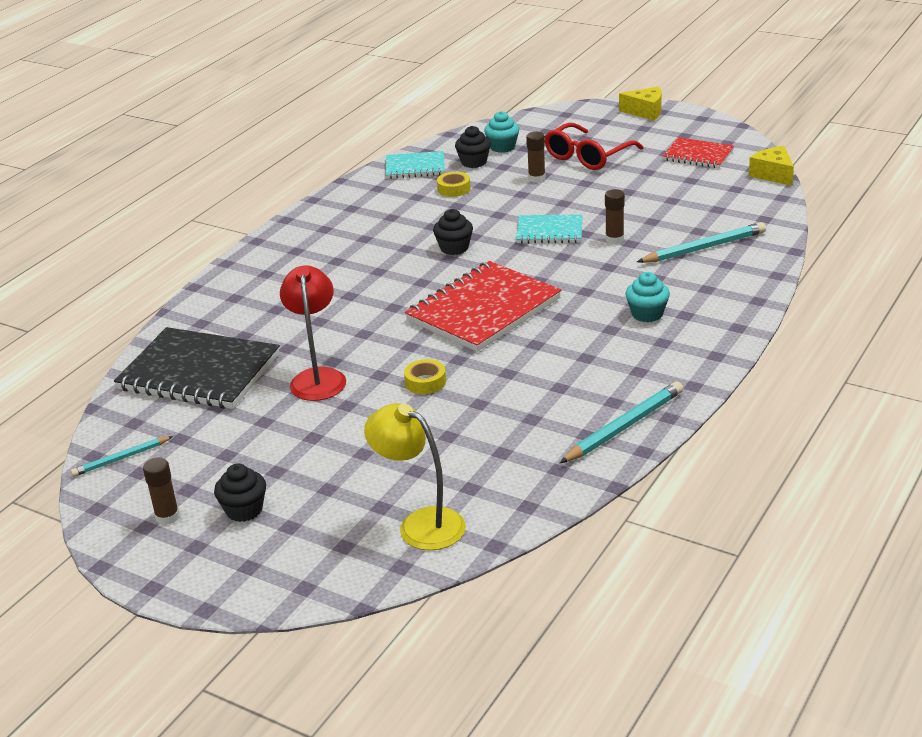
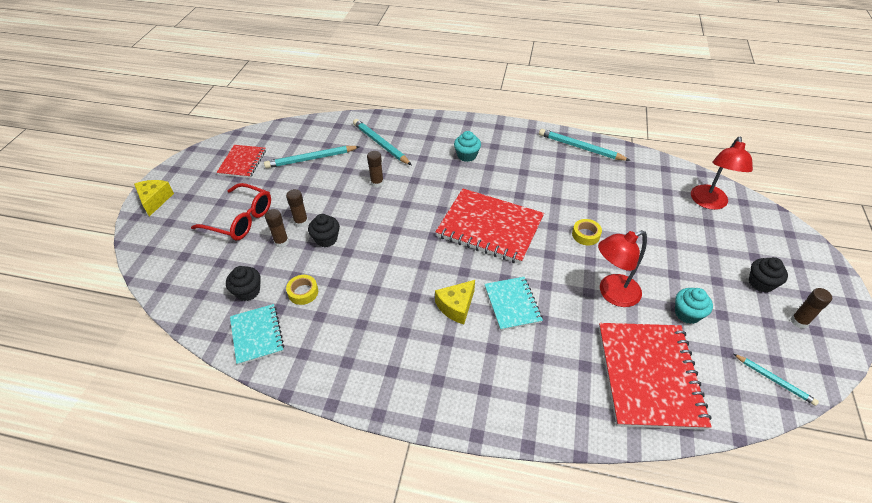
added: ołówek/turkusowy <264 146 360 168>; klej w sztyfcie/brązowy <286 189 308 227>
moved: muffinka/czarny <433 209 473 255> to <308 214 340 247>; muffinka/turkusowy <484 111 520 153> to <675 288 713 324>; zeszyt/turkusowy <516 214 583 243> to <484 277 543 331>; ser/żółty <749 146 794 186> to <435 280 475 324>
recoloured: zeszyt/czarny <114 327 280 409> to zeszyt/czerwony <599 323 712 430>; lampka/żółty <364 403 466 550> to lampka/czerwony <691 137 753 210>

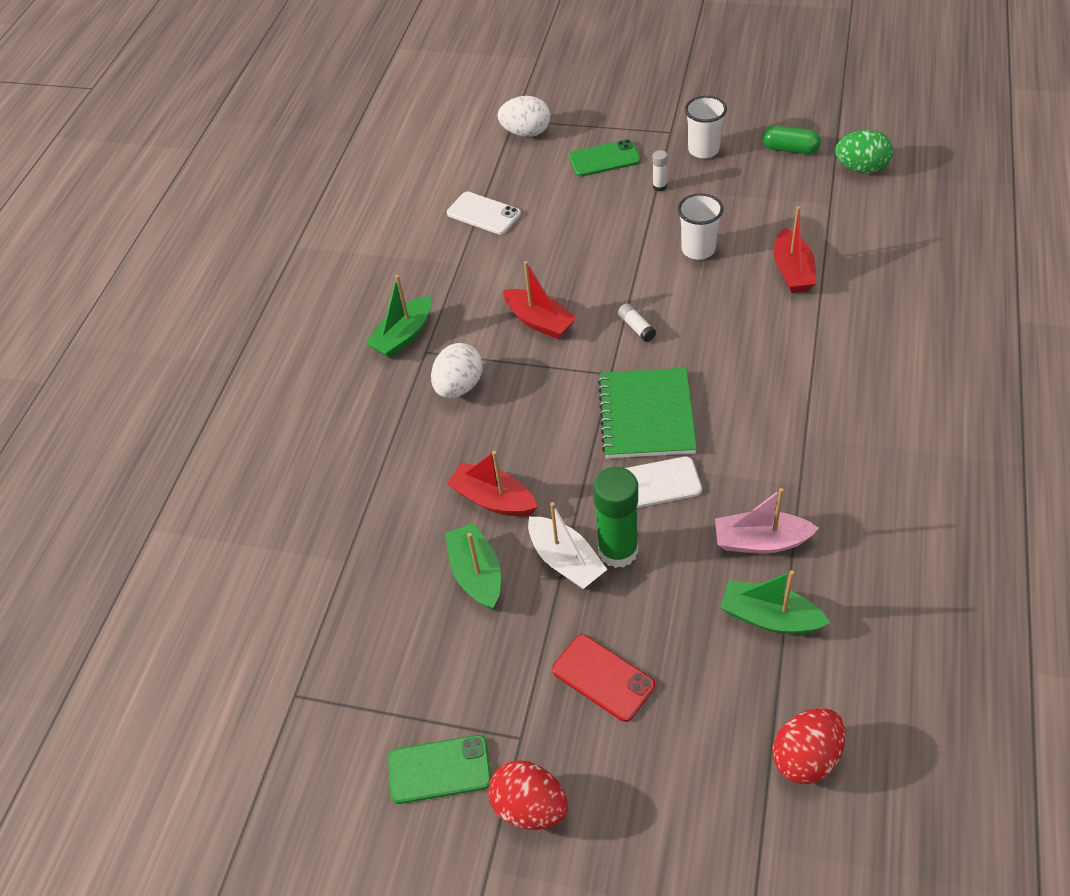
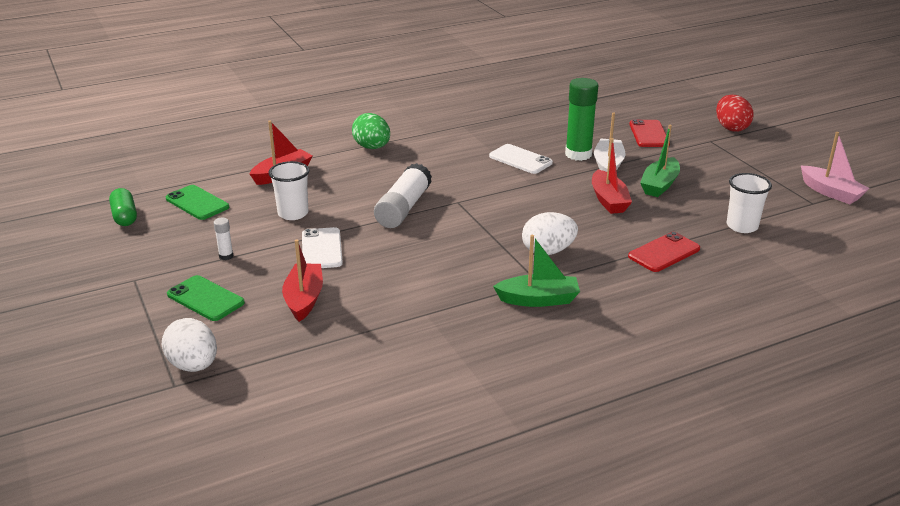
removed: zeszyt/zielony <598 368 697 458>; łódka/zielony <720 570 831 634>; jajko/czerwony <772 708 846 784>
added: telefon/czerwony <628 232 700 272>
moved: telefon/zielony <388 735 491 804> to <166 185 229 220>; telefon/biały <447 191 521 235> to <302 227 343 268>; łódka/czerwony <503 261 577 339> to <282 239 323 322>; szklanka/biały <685 96 727 158> to <727 173 772 233>; łódka/różowy <715 488 819 553> to <801 132 870 204>; jajko/zielony <835 130 893 173> to <352 113 390 149>
resized: klej w sztyfcie/biały <618 303 656 342> = <374 163 432 228> x2.23

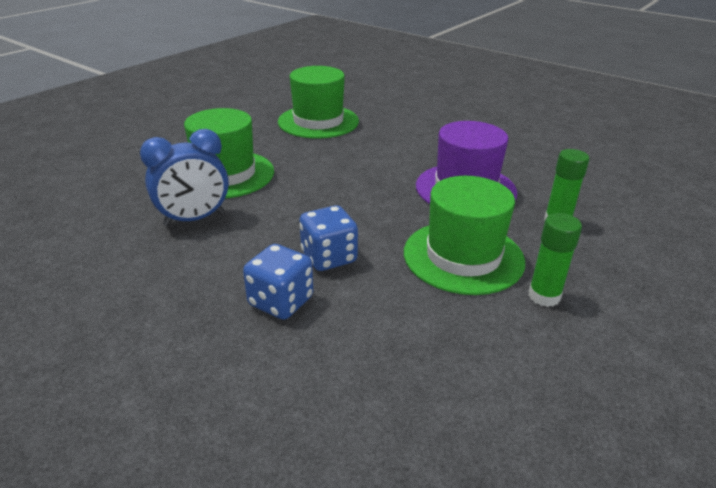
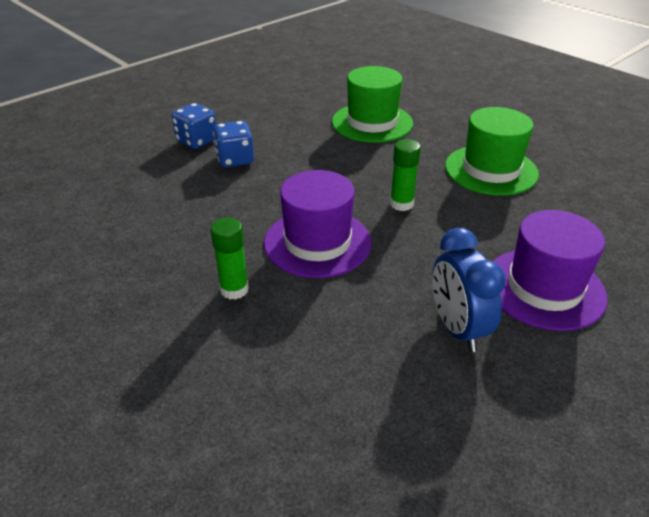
removed: kapelusz/zielony <404 176 525 295>
added: kapelusz/fioletowy <493 210 607 331>
moved: budzik/niebieski <140 129 229 226> to <432 228 506 352>; klej w sztyfcie/zielony <528 213 582 307> to <390 139 421 211>

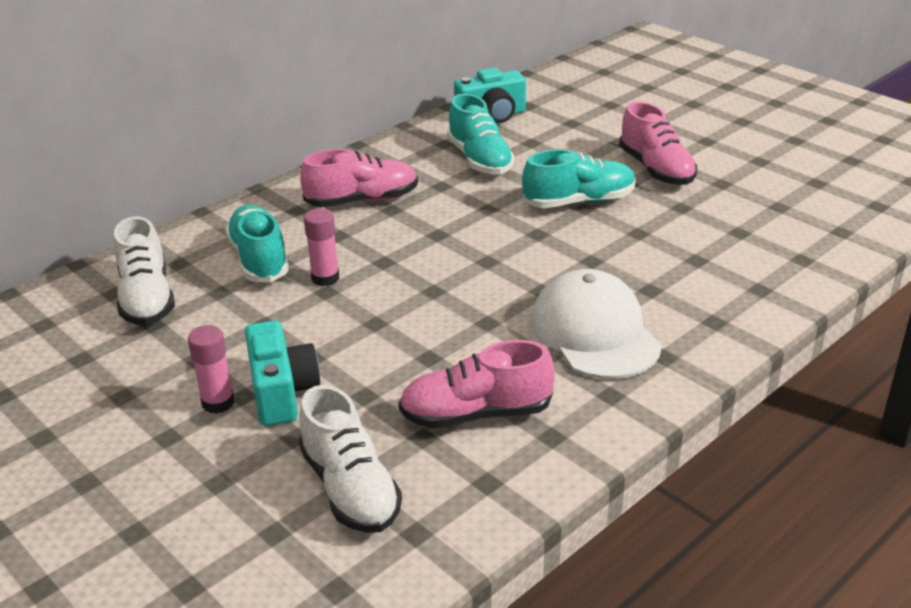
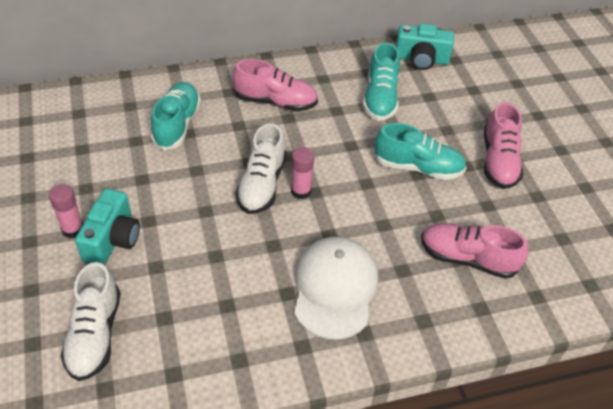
moved: but/biały <114 216 175 326> to <236 123 286 214>; klej w sztyfcie/różowy <304 208 339 286> to <291 147 314 199>; but/różowy <399 340 554 428> to <421 223 528 279>

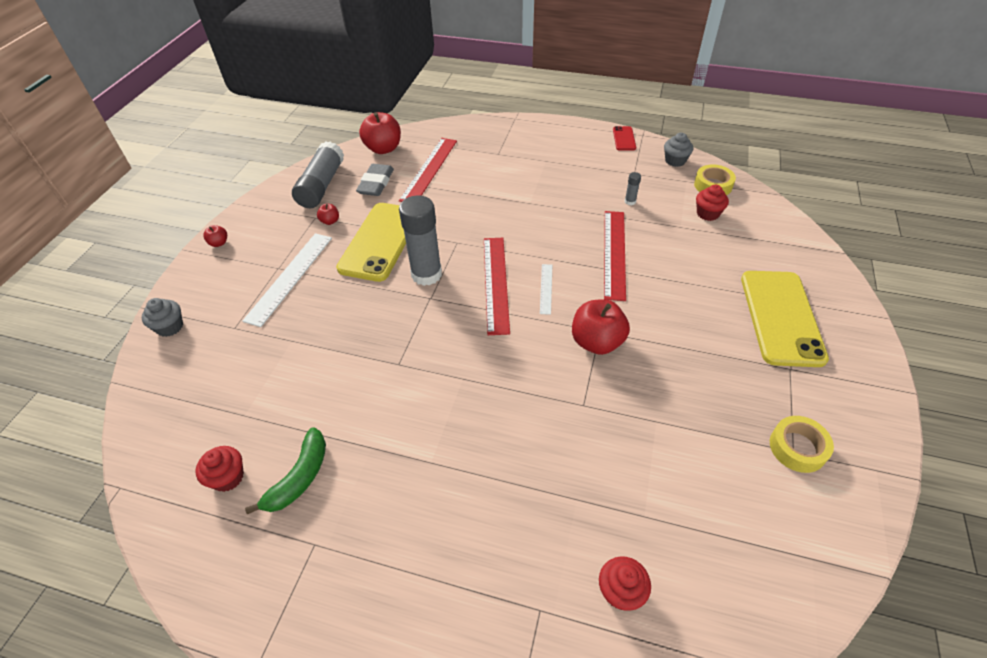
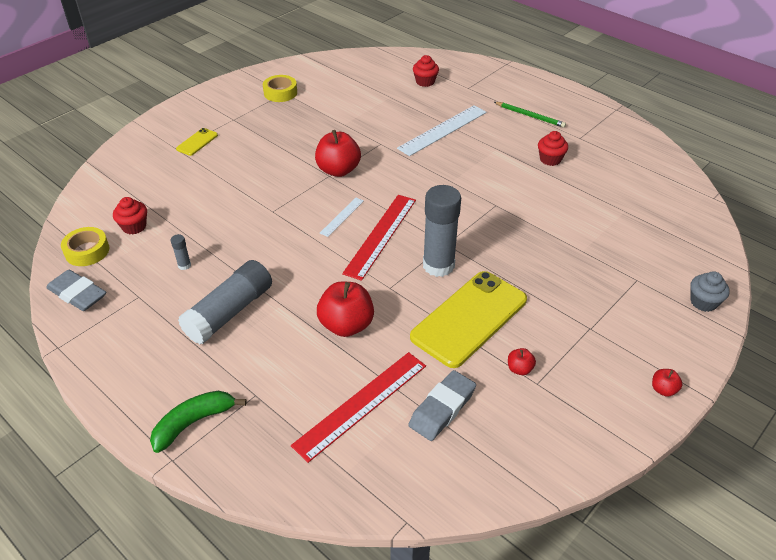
removed: linijka/czerwony <604 211 626 301>; telefon/czerwony <613 126 636 151>
added: ołówek/zielony <494 102 566 128>
moved: muffinka/czerwony <196 446 244 492> to <538 131 568 166>; linijka/biały <242 233 332 327> to <397 105 487 156>; banan/zielony <245 427 326 514> to <150 391 247 453>; klej w sztyfcie/szary <292 141 344 208> to <178 260 272 344>; jabłko/czerwony <359 112 401 154> to <317 282 374 337>
replaced: muffinka/szary <664 133 693 167> to gumka do mazania/szary <46 270 106 311>
resized: telefon/żółty <741 271 829 367> = <176 128 218 156> x0.44

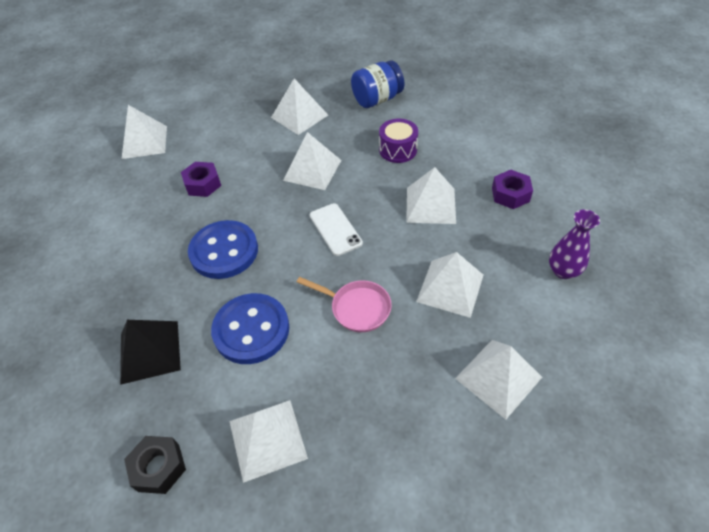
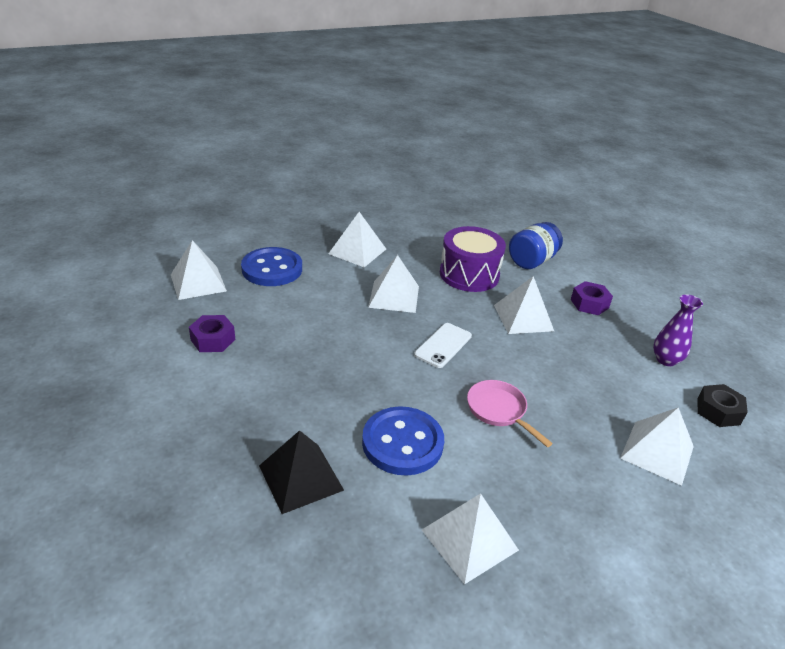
removed: piramida/biały <416 252 483 318>
moved: nakrętka/czarny <124 436 186 494> to <697 384 748 427>; nakrętka/fioletowy <181 162 221 197> to <189 315 235 352>; guzik/niebieski <188 220 258 279> to <241 247 302 286>; słoik/niebieski <351 60 404 108> to <509 222 563 269>
turned: patelnia/różowy <297 277 392 332> = <467 380 553 447> 135 degrees counterclockwise; telefon/biały <310 203 363 256> = <414 323 472 368> 75 degrees clockwise
resized: bęben/fioletowy <379 119 418 163> = <440 226 506 292> x1.60

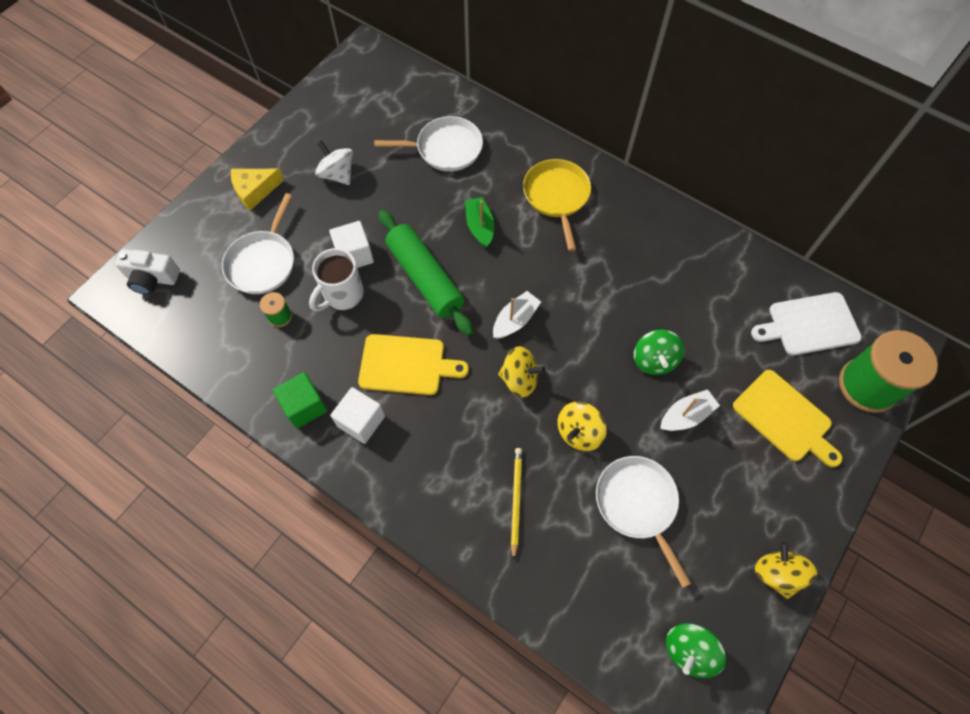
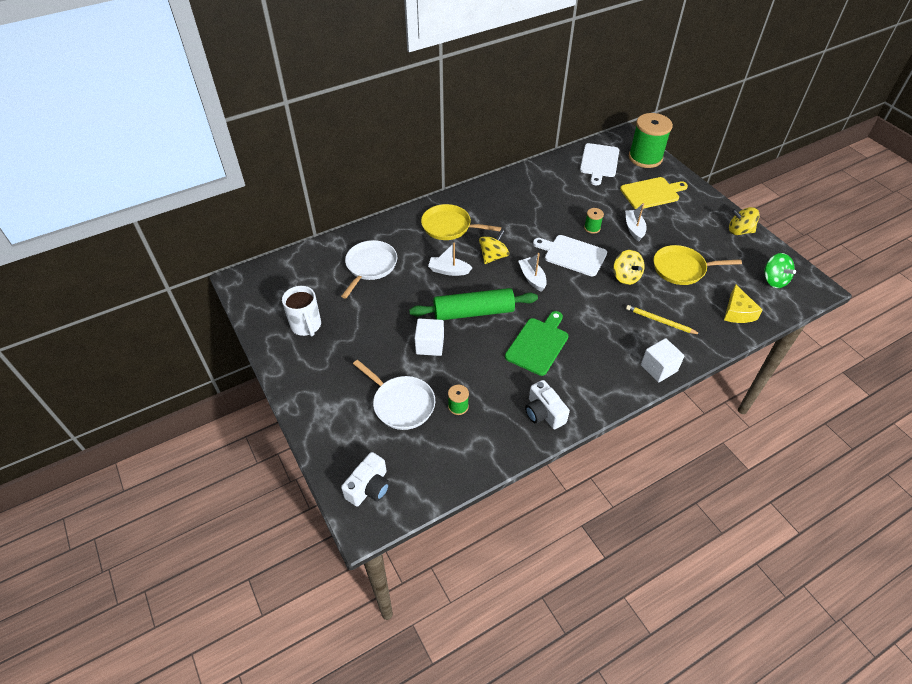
removed: bączek/biały <315 140 353 185>
added: deska do krojenia/biały <533 235 607 276>
moved: ser/żółty <231 169 284 211> to <724 284 763 323>; kubek/biały <309 248 364 311> to <282 286 321 337>; sześcian/biały <330 387 385 444> to <641 338 685 382>; bączek/żółty <498 346 546 397> to <479 229 509 264>
replaced: sześcian/zielony <273 372 327 428> to aparat fotograficzny/biały <525 380 570 429>; bączek/zielony <634 330 684 375> to szpulka/zielony <584 208 604 234>
recoloured: deska do krojenia/żółty <358 334 469 395> to deska do krojenia/zielony <505 311 568 376>; łódka/zielony <465 197 494 248> to łódka/biały <428 242 472 276>; patelnia/biały <596 456 691 588> to patelnia/żółty <654 245 742 285>

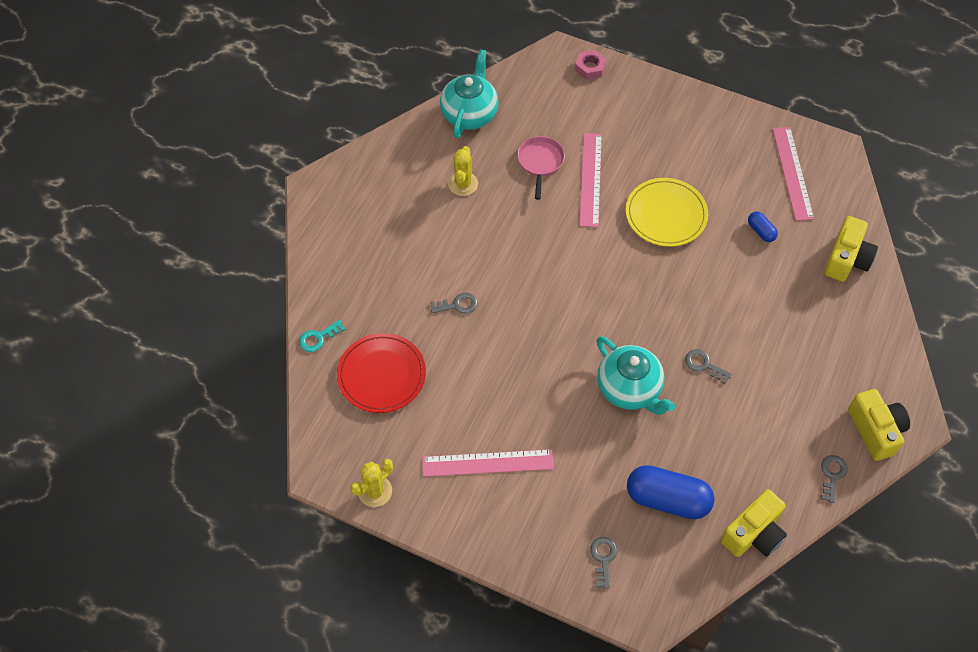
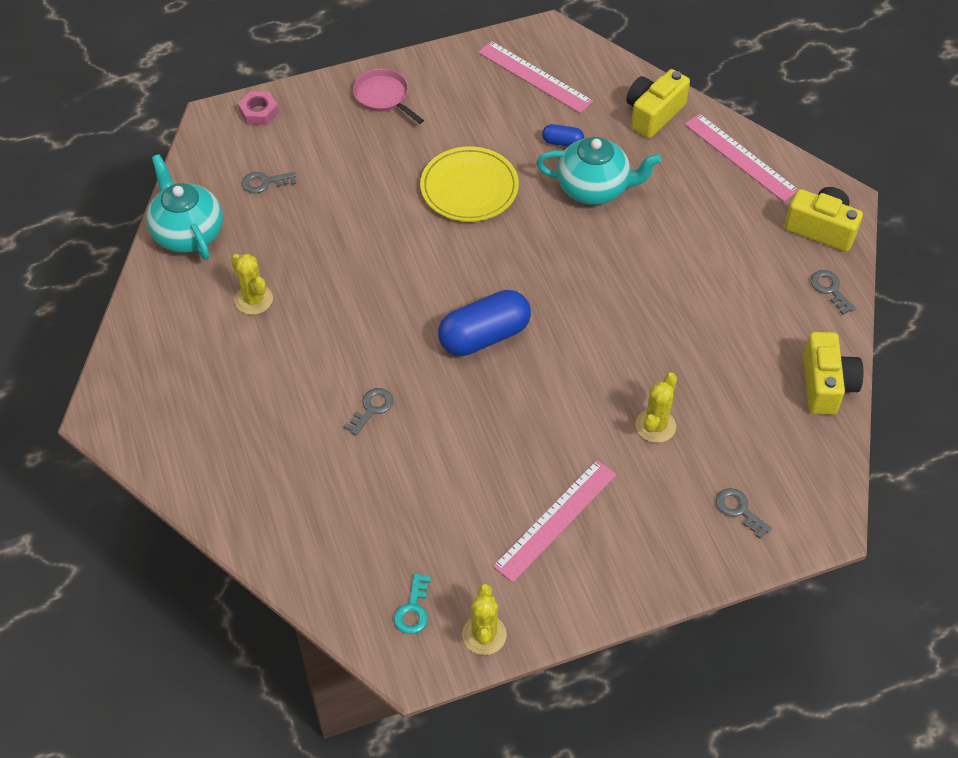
removed: talerz/czerwony <337 333 426 413>
added: kaktus/żółty <636 372 677 443>
moved: klucz/turkusowy <299 320 346 352> to <394 574 431 634>; patelnia/różowy <517 136 565 200> to <353 69 424 124>; linijka/różowy <579 133 602 228> to <684 114 799 202>; imbryk/turkusowy <596 336 675 415> to <536 137 661 205>; kapsułka/niebieski <627 465 714 519> to <438 290 531 356>; klucz/szary <685 349 732 384> to <242 172 296 193>
turned: aparat fotograficzny/żółty <824 216 878 282> = <626 69 690 138> 120 degrees counterclockwise

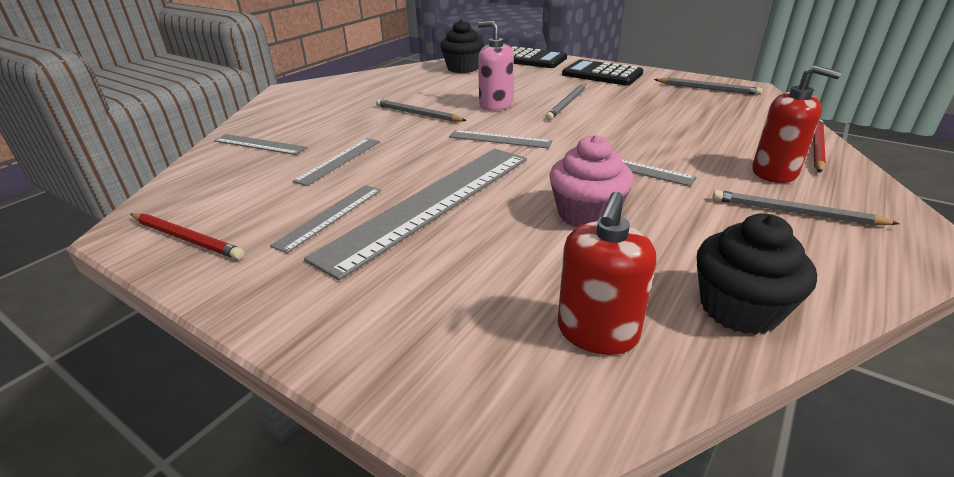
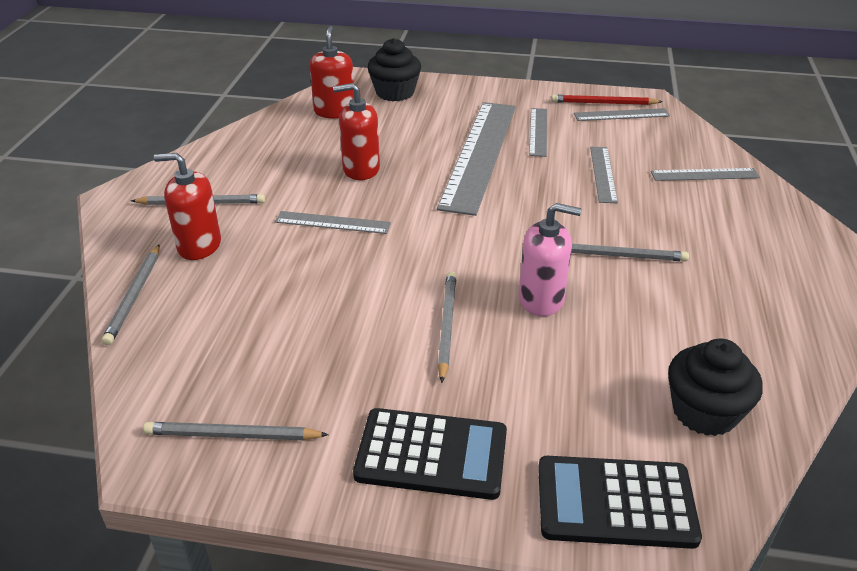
moved: linijka/szary <449 130 553 149> to <574 108 670 121>; muffinka/czarny <697 213 817 335> to <368 38 421 101>
replaced: muffinka/różowy <549 135 634 227> to dozownik mydła/czerwony <333 83 380 180>
recoloured: ołówek/czerwony <814 120 826 173> to ołówek/szary <102 244 160 346>

